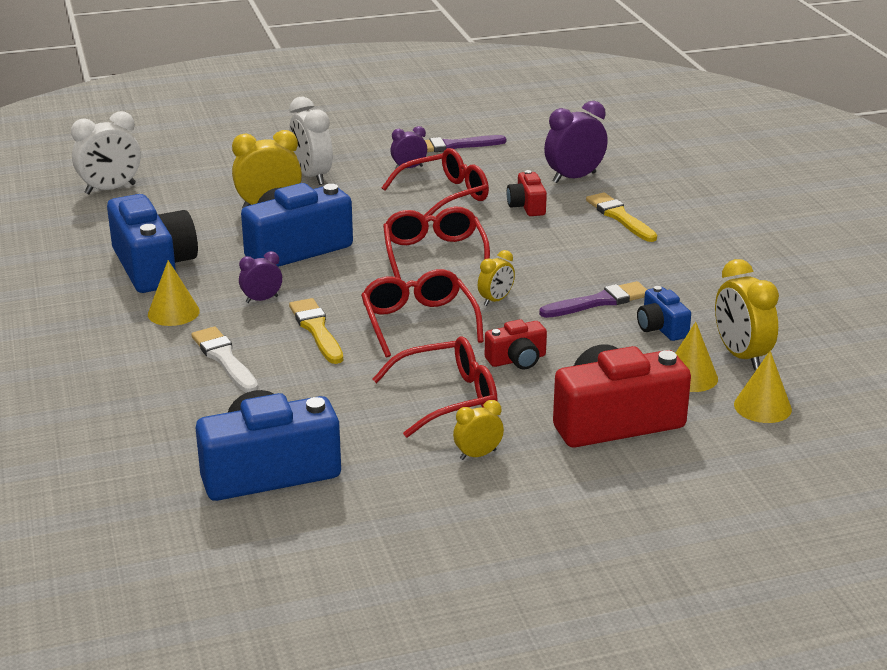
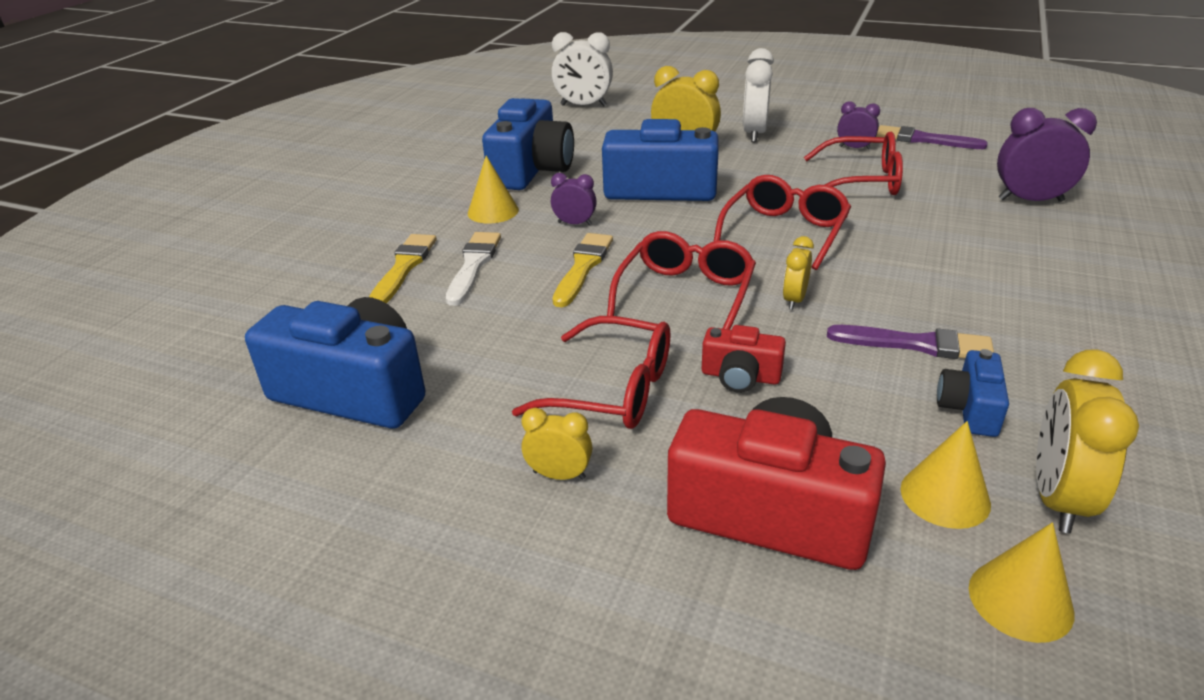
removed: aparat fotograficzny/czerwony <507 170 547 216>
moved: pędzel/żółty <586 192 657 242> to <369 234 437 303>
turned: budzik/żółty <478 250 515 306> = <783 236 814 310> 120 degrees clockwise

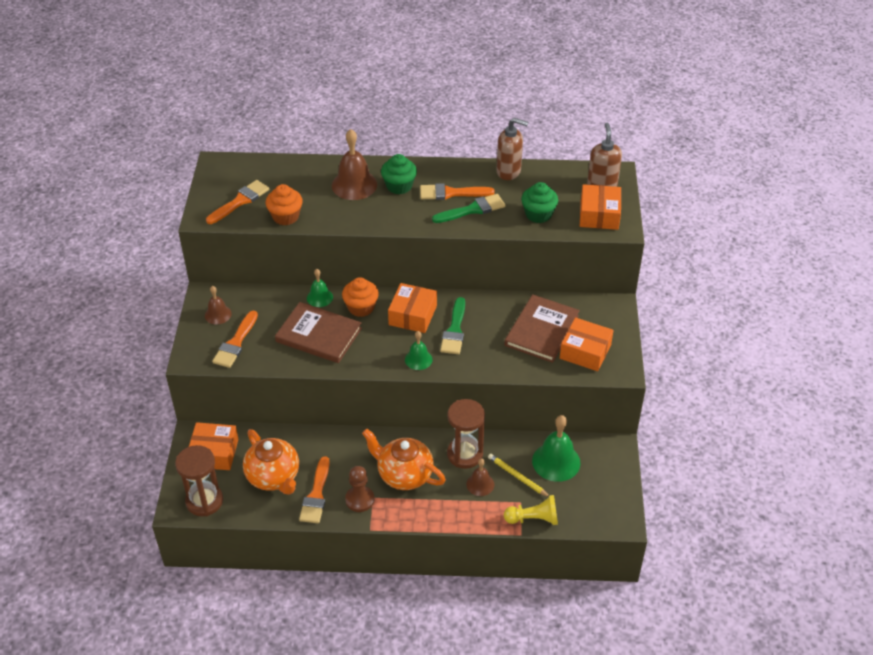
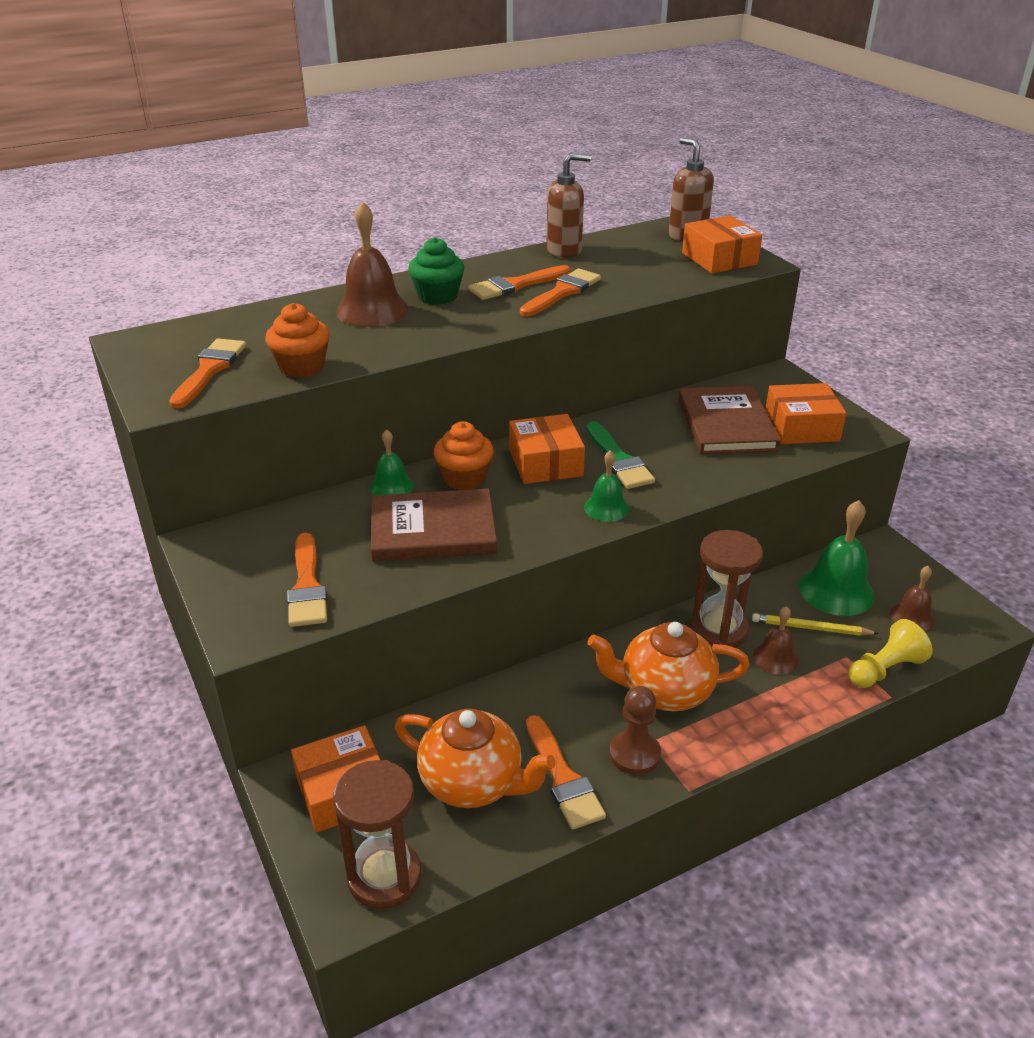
removed: muffinka/zielony <521 182 558 223>
moved: dzwonek/brązowy <205 286 232 324> to <890 566 935 631>
recoloured: pędzel/zielony <432 194 505 223> to pędzel/pomarańczowy <520 269 601 317>

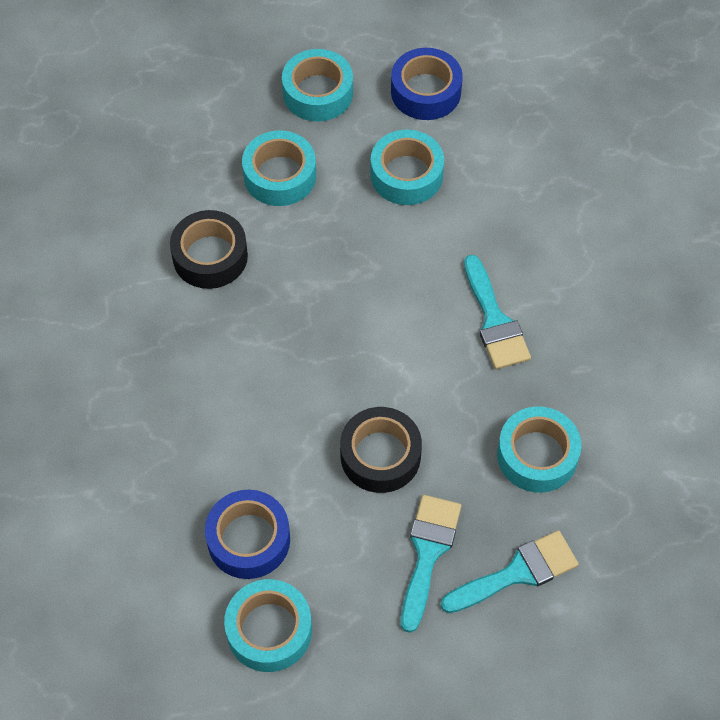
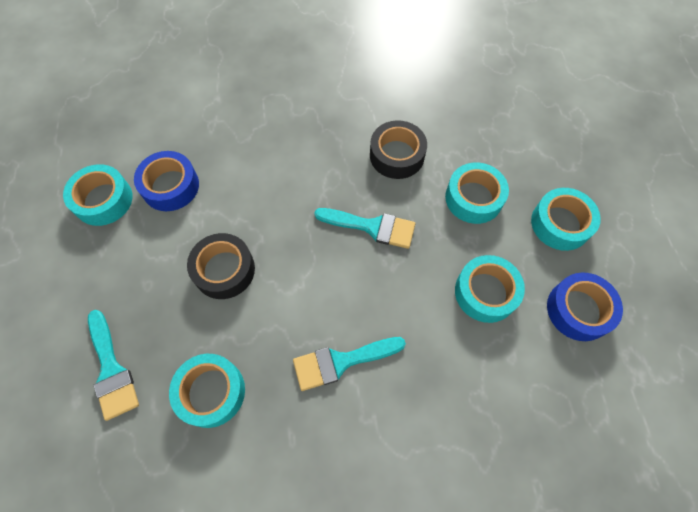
moved: pędzel/turkusowy <401 495 461 633> to <314 208 415 249>

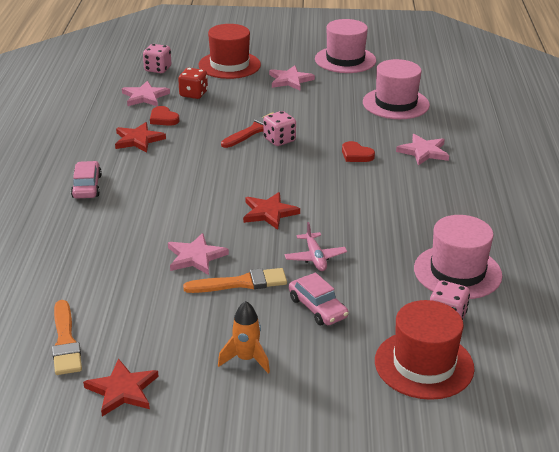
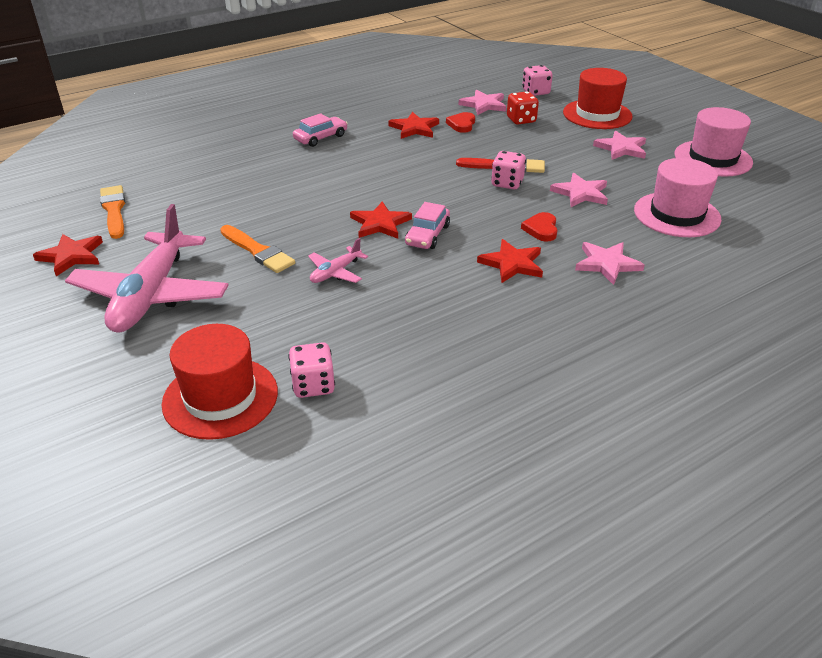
removed: kapelusz/różowy <414 215 503 299>
added: gwiazda/czerwony <477 239 543 283>
moved: gwiazda/różowy <168 233 229 275> to <550 173 608 207>; samochód/różowy <289 273 349 325> to <405 202 450 249>
replaced: rakieta/pomarańczowy <218 301 270 373> to samolot/różowy <65 204 229 333>
turned: pędzel/pomarańczowy <52 300 82 375> = <100 185 125 239> 120 degrees clockwise

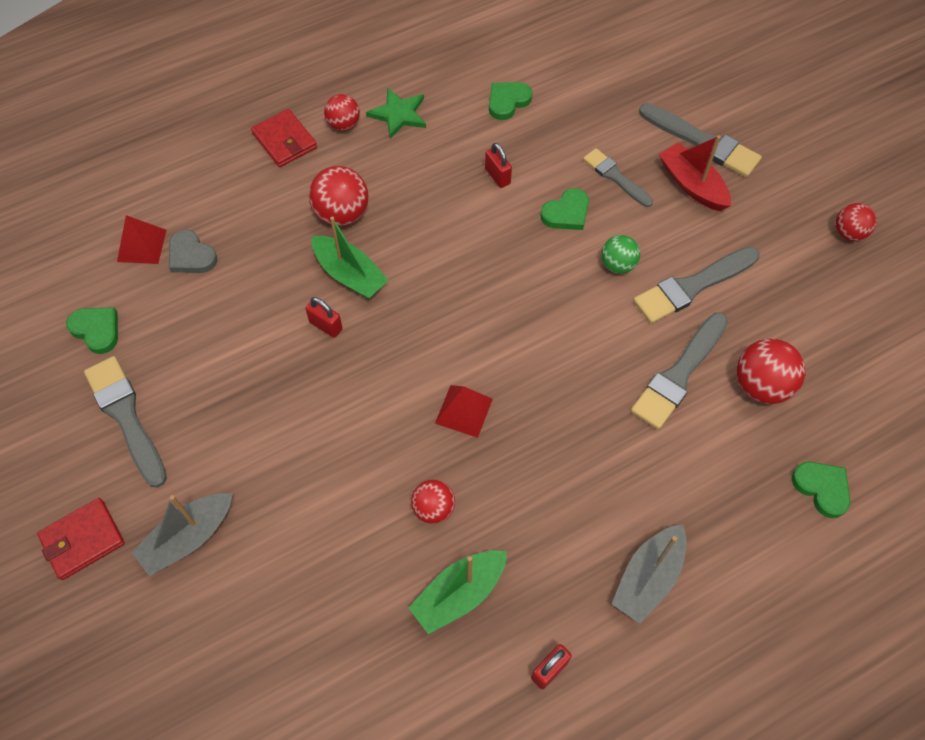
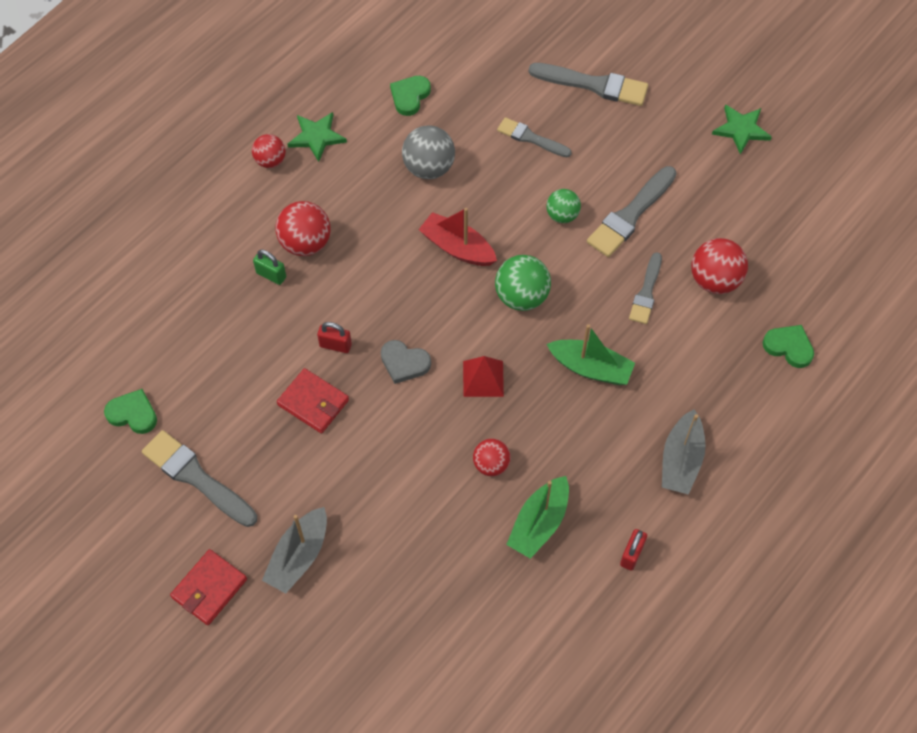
removed: piramida/czerwony <117 215 167 264>; serce/zielony <541 188 589 230>
added: kłódka/zielony <253 250 286 285>; piłka/zielony <495 255 551 311>
moved: serce/szary <169 230 218 273> to <381 340 431 384>; portfel/czerwony <251 109 317 167> to <277 368 349 433>; łódka/zielony <312 216 389 299> to <547 324 635 385>; łódka/czerwony <659 135 731 211> to <418 208 497 266>
replaced: kłódka/czerwony <485 142 512 188> to piłka/szary <402 125 455 179>; piłka/czerwony <836 203 877 241> to gwiazda/zielony <712 104 772 155>
resized: pędzel/szary <631 313 728 430> = <629 252 662 324> x0.64

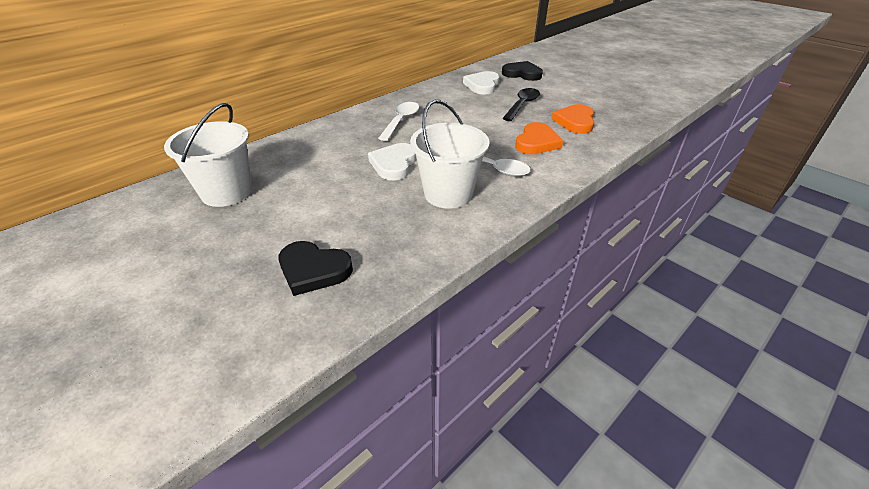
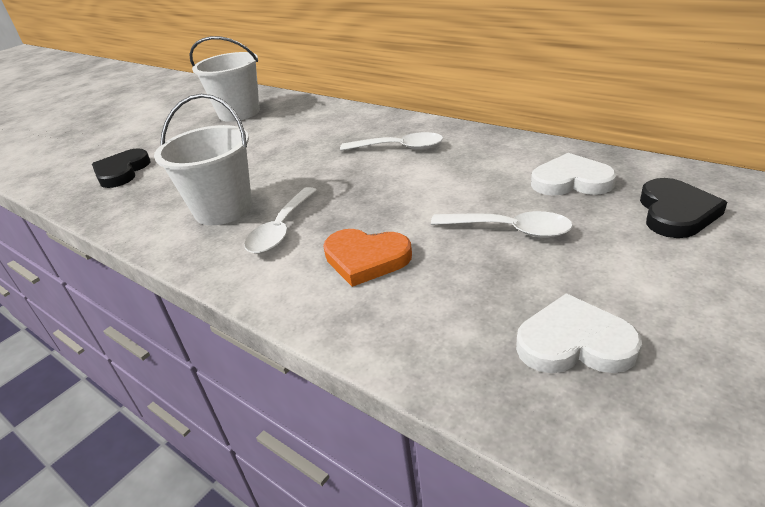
removed: serce/pomarańczowy <552 104 594 134>
moved: serce/biały <368 143 417 180> to <516 293 642 373>
recoloured: łyżka/czarny <502 88 540 121> to łyżka/biały <431 211 573 238>

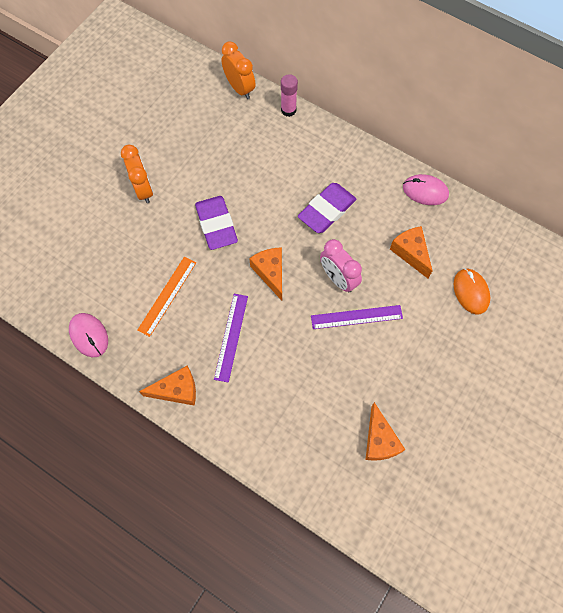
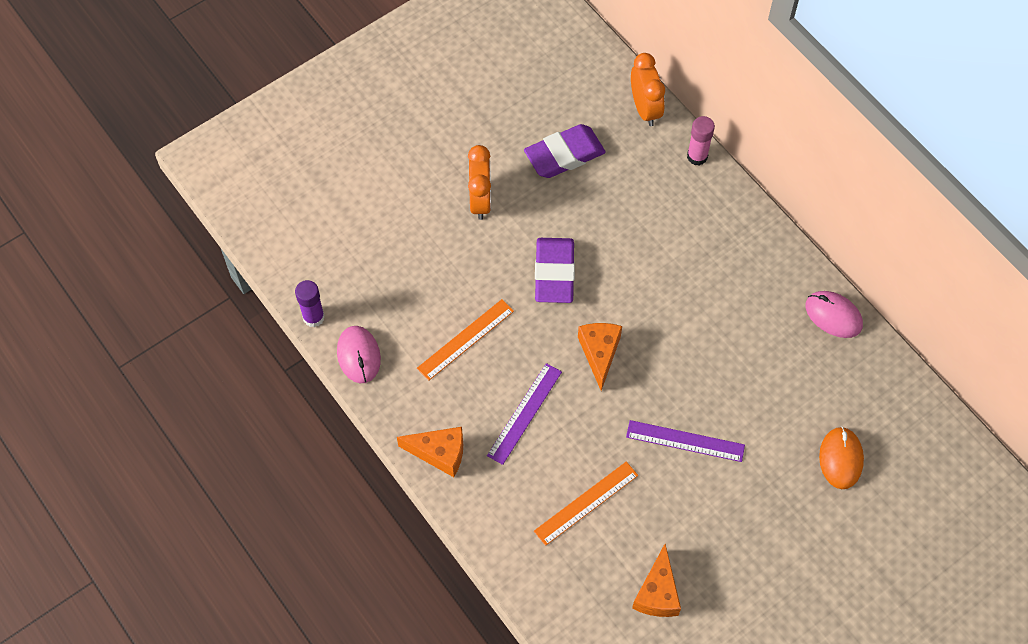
removed: budzik/różowy <320 239 362 292>; ser/pomarańczowy <390 226 433 278>
added: klej w sztyfcie/fioletowy <295 280 325 327>; linijka/pomarańczowy <534 461 638 546>
moved: gumka do mazania/fioletowy <298 183 356 233> to <524 124 606 178>

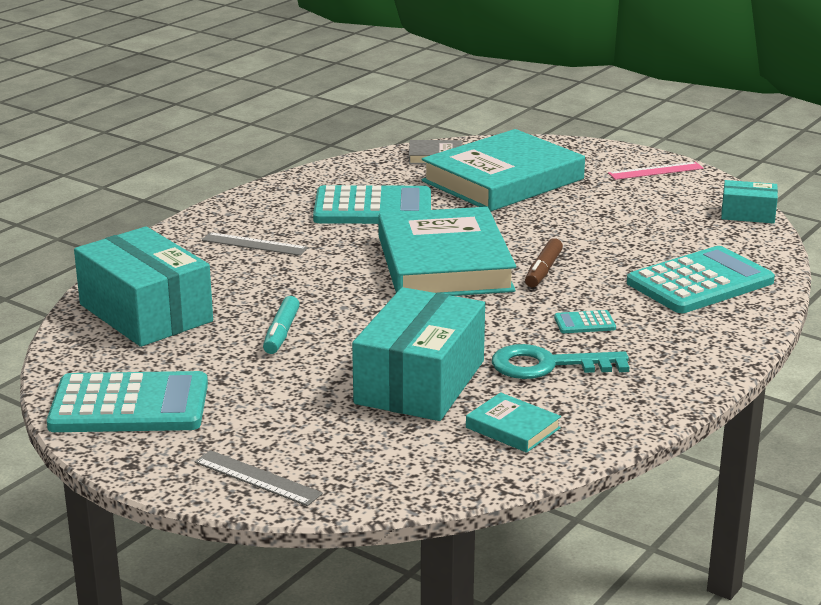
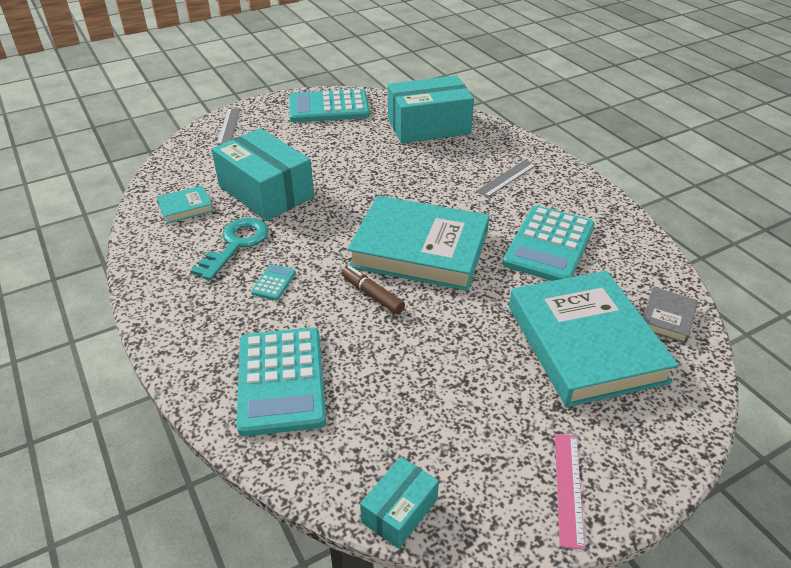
removed: flamaster/turkusowy <263 296 300 354>
turned: kalkulator/turkusowy <47 371 208 432> = <289 89 370 122> 60 degrees clockwise; linijka/szary <195 450 323 506> = <217 108 240 145> 60 degrees counterclockwise

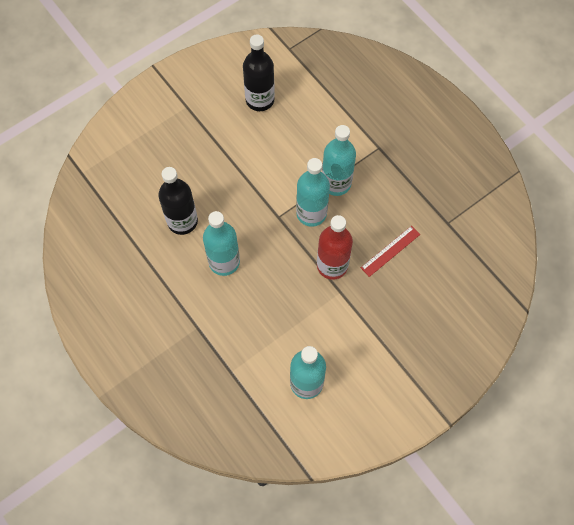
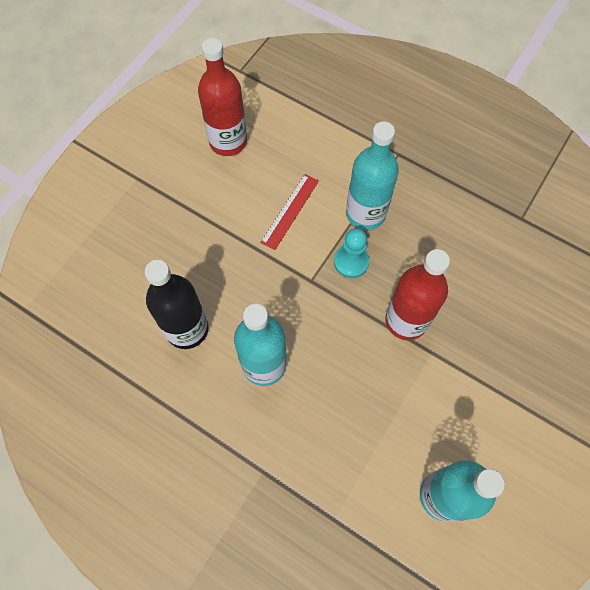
moved: linijka/czerwony <361 226 420 277> to <260 174 319 250>
replaced: butelka/turkusowy <296 158 330 227> to pionek/turkusowy <334 228 369 278>
recoloured: butelka/czarny <243 34 275 111> to butelka/czerwony <198 38 247 156>

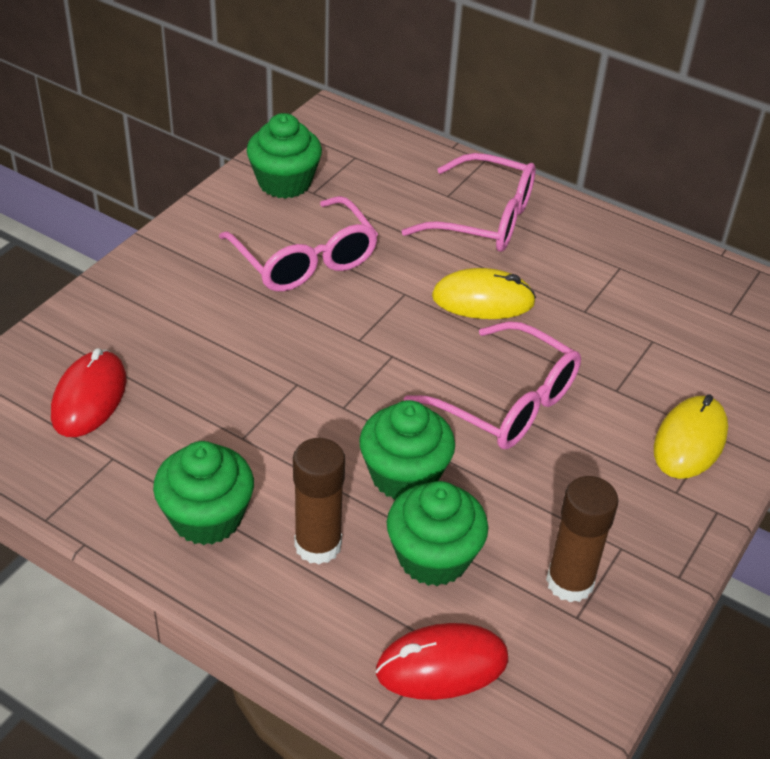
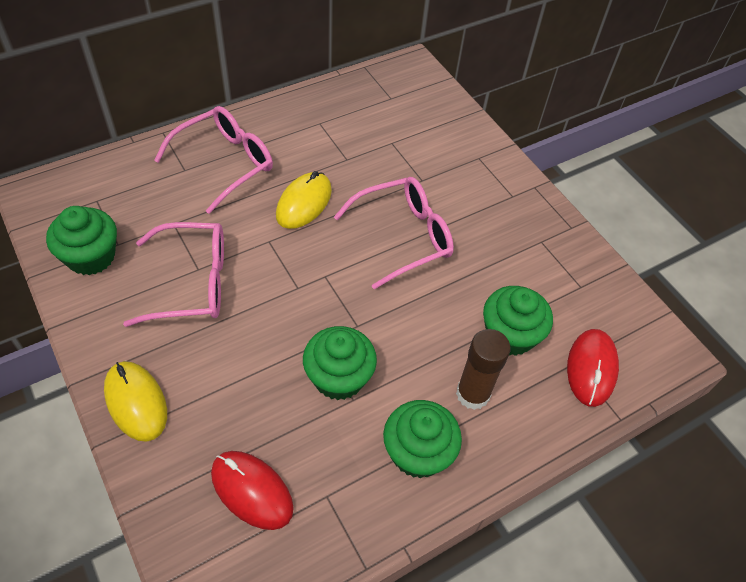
removed: klej w sztyfcie/brązowy <546 476 619 602>
moved: muffinka/zielony <359 400 455 500> to <303 326 377 400>; myszka/żółty <654 394 728 479> to <104 361 167 442>

